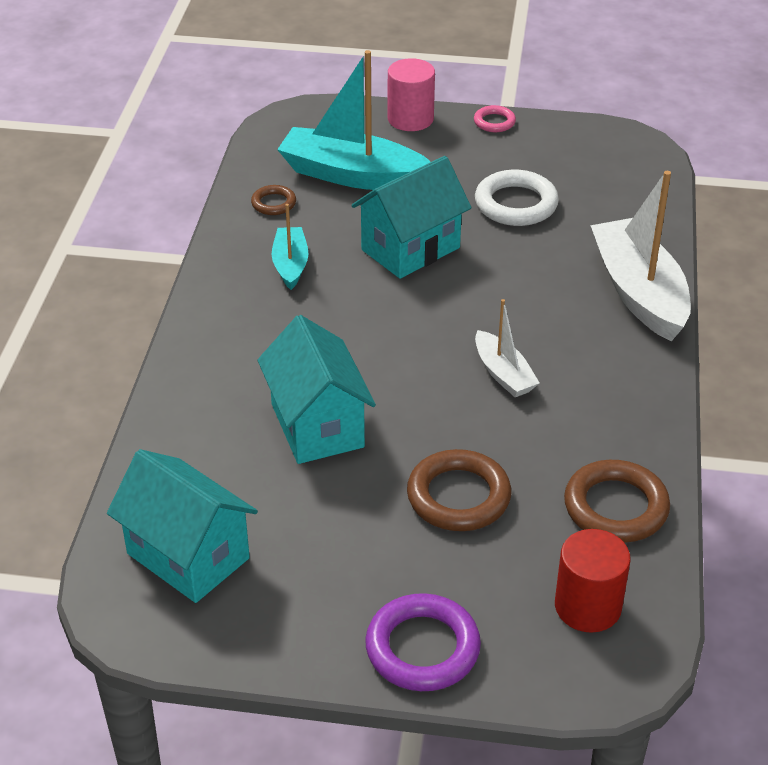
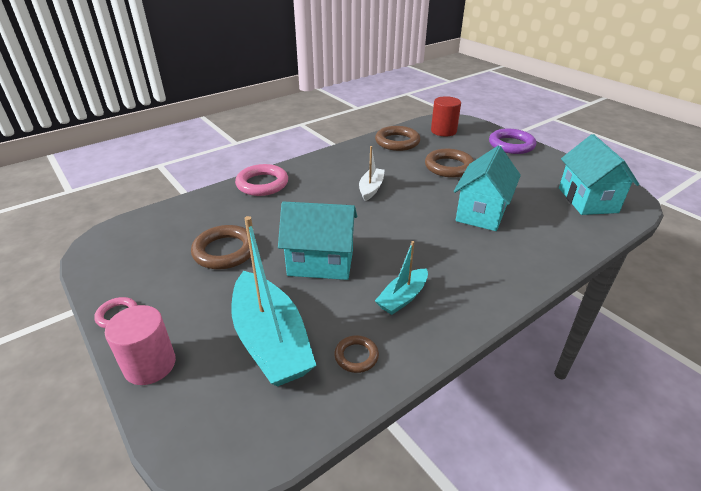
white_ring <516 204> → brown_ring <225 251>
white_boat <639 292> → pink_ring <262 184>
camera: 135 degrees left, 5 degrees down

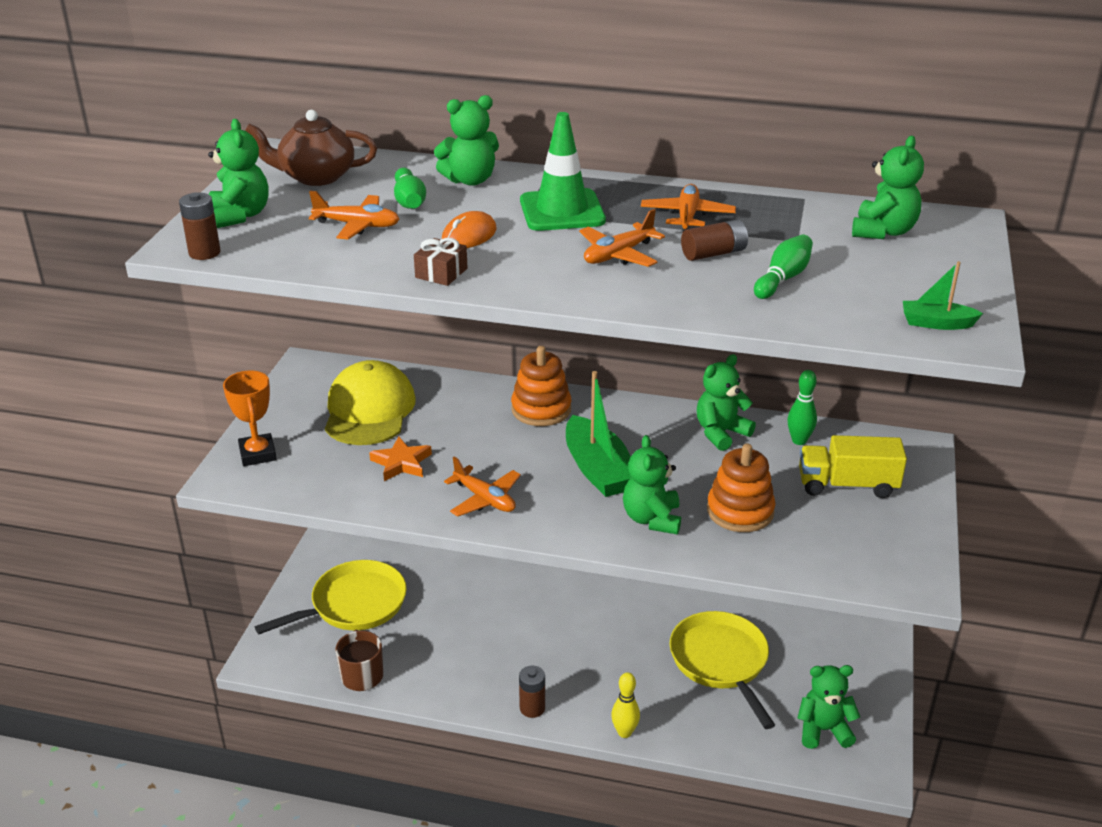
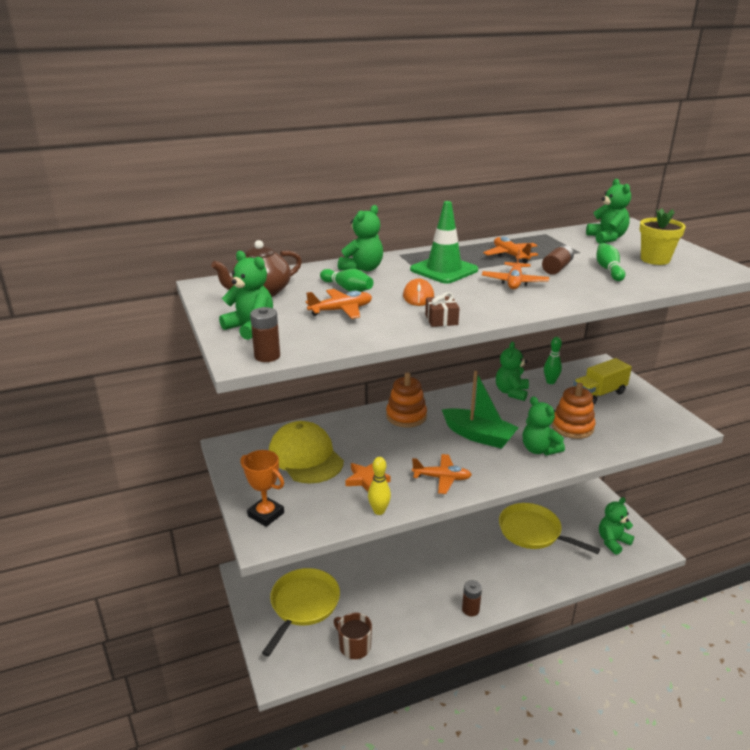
yellow_bowling_pin <624 732> → yellow_bowling_pin <379 511>, moved
- → yellow_flower_pot <655 259>
green_boat <936 323> → -
camera: 35 degrees left, 5 degrees down

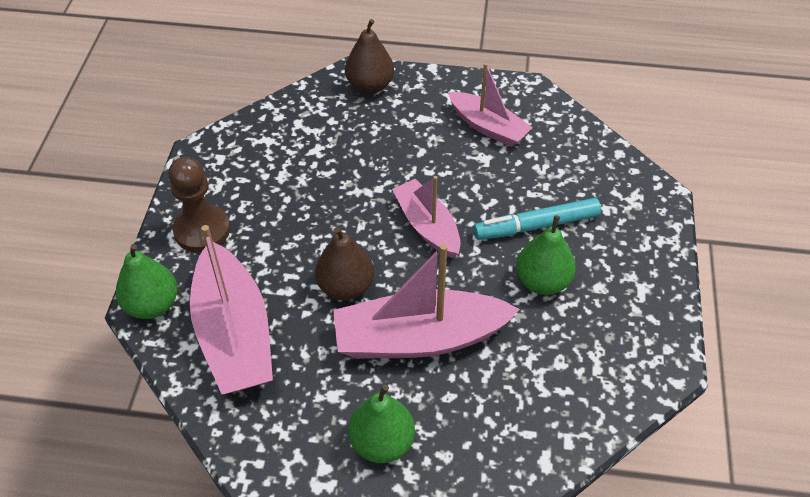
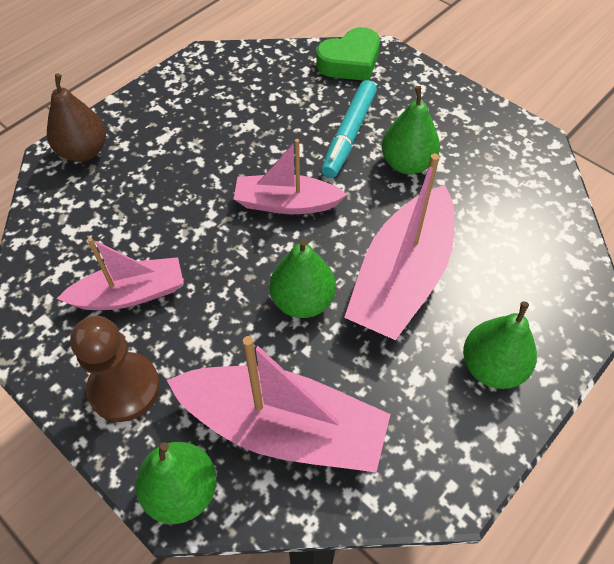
pink_boat <488 127> → pink_boat <130 294>, moved
brown_pear <345 287> → green_pear <302 301>
- → green_heart <350 62>
camera: 55 degrees left, 5 degrees up

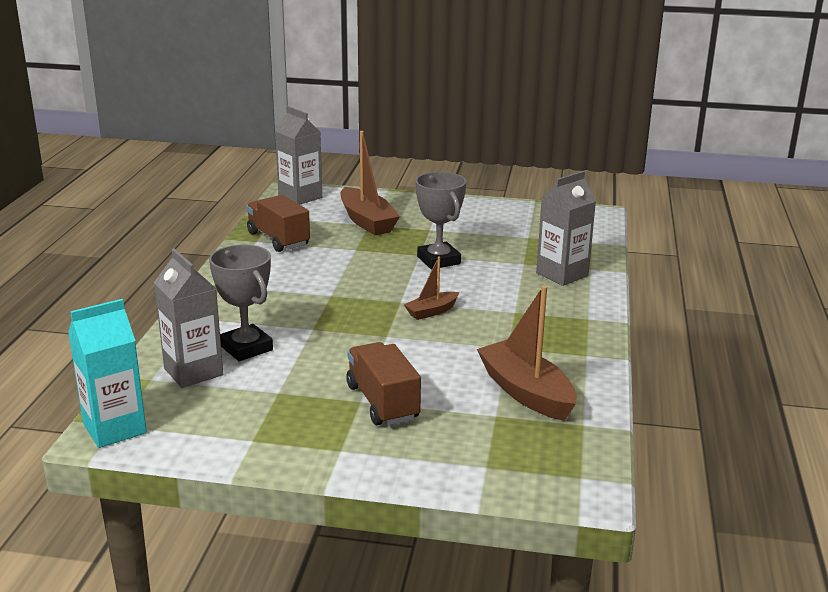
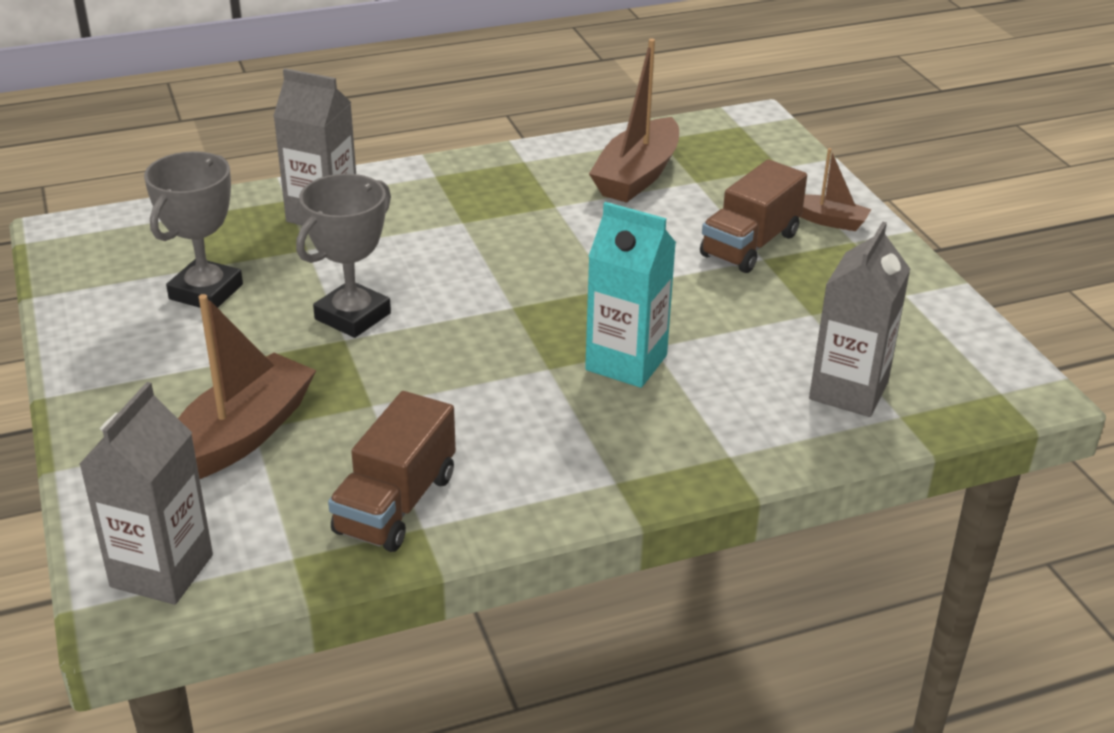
grey_trophy <246 348> → grey_trophy <206 292>, moved
turquoise_carton <114 429> → turquoise_carton <626 363>, moved
brown_boat <431 311> → brown_boat <828 220>, moved
camera: 120 degrees left, 10 degrees up

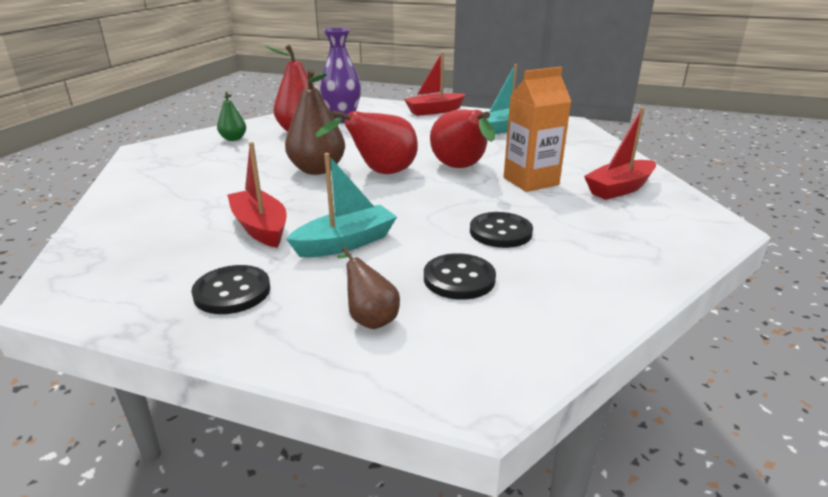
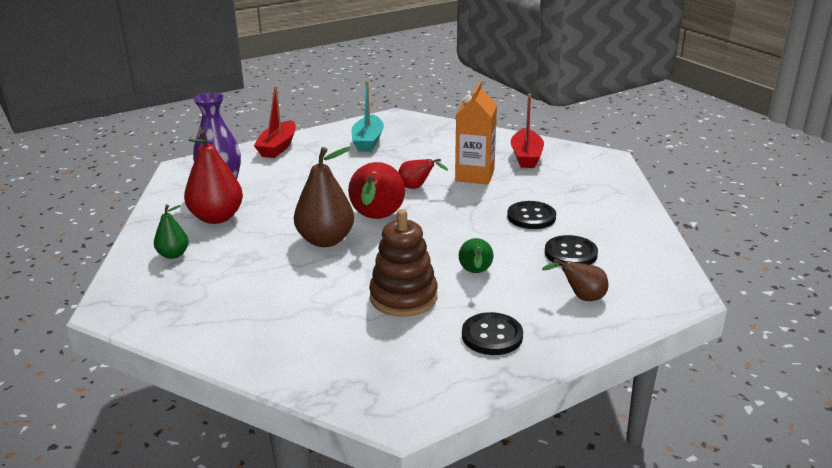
red_boat <260 227> → brown_stacking_toy <403 297>
red_pear <461 169> → red_pear <417 187>, x0.55
turquoise_boat <345 243> → green_pear <475 273>
camera: 50 degrees left, 0 degrees up

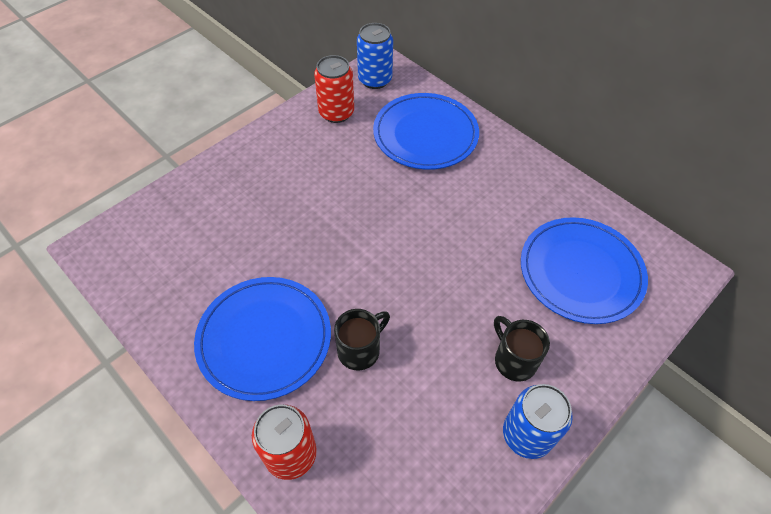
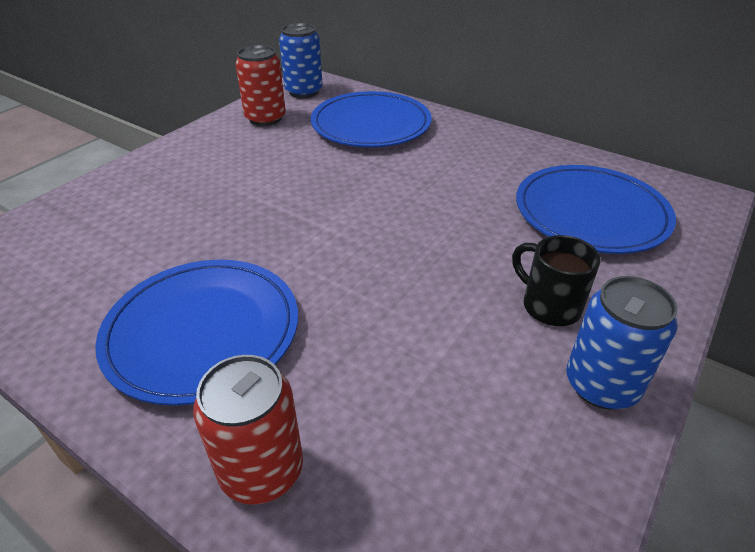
black_mug <360 350> → -
camera: 10 degrees left, 15 degrees down

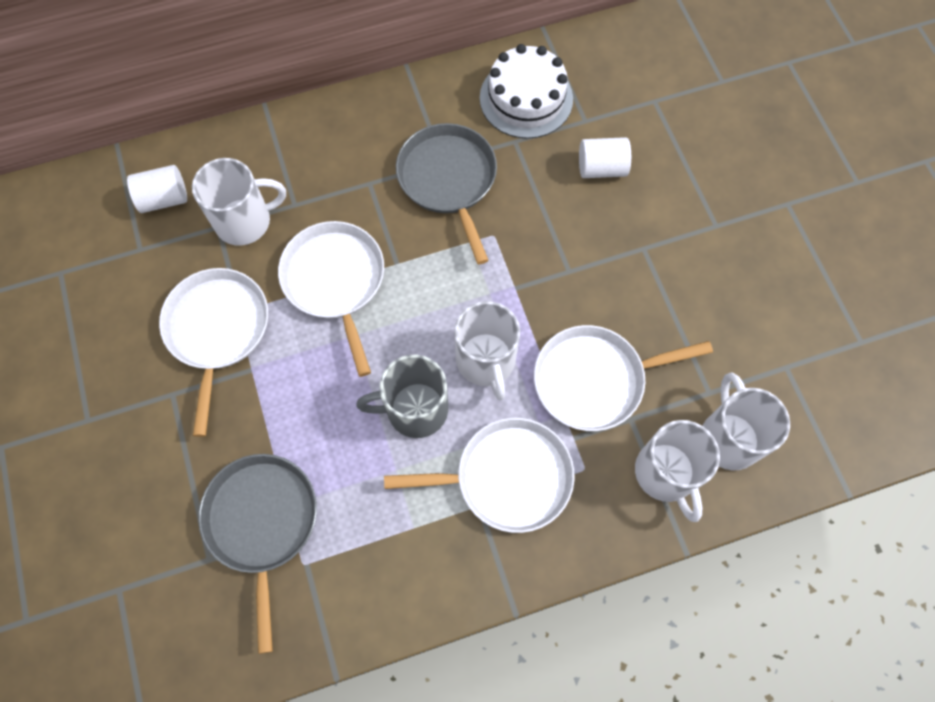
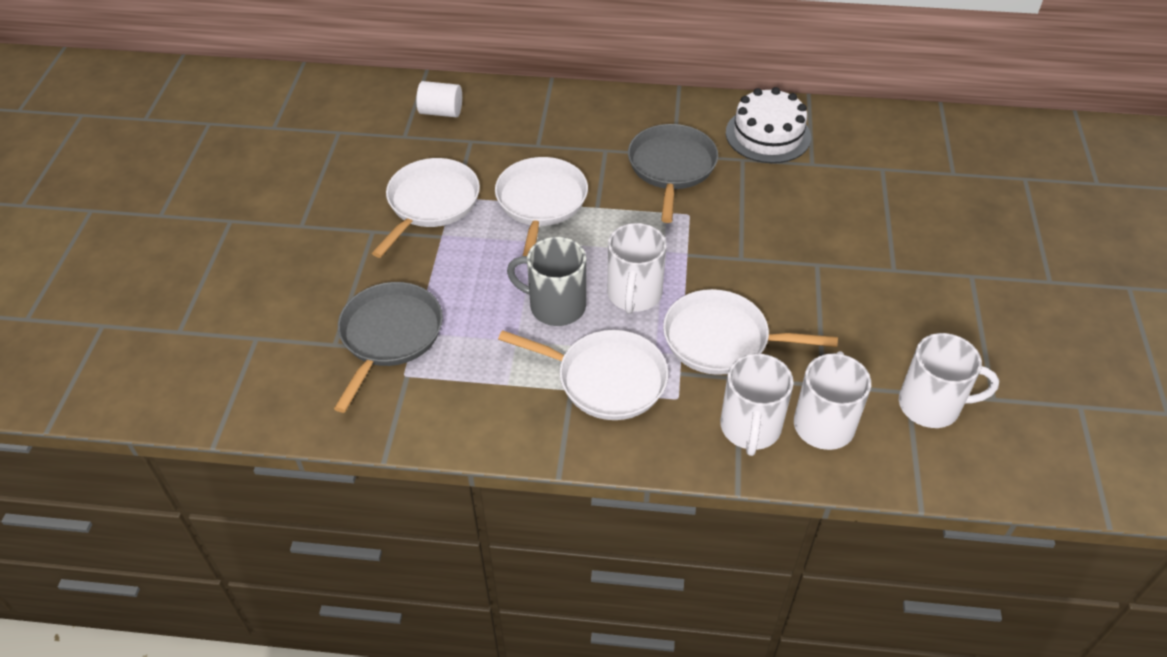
white_mug <245 221> → white_mug <931 405>, moved
white_cylinder <601 168> → -
camera: 25 degrees right, 20 degrees down

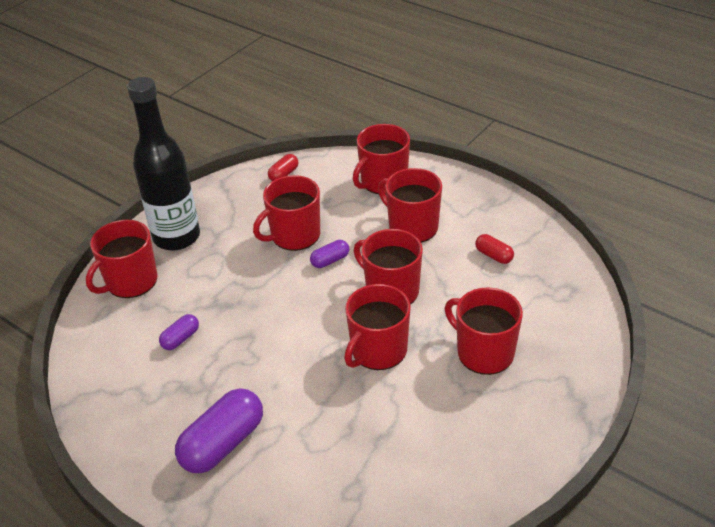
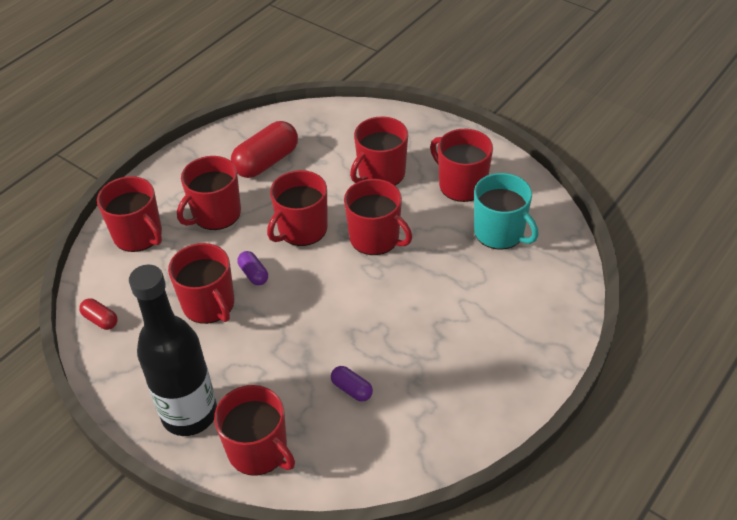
red_capsule <493 256> → red_capsule <266 162>, x2.00
- → red_mug <461 185>
- → turquoise_mug <500 232>
purple_capsule <222 443> → -
camera: 90 degrees left, 5 degrees up

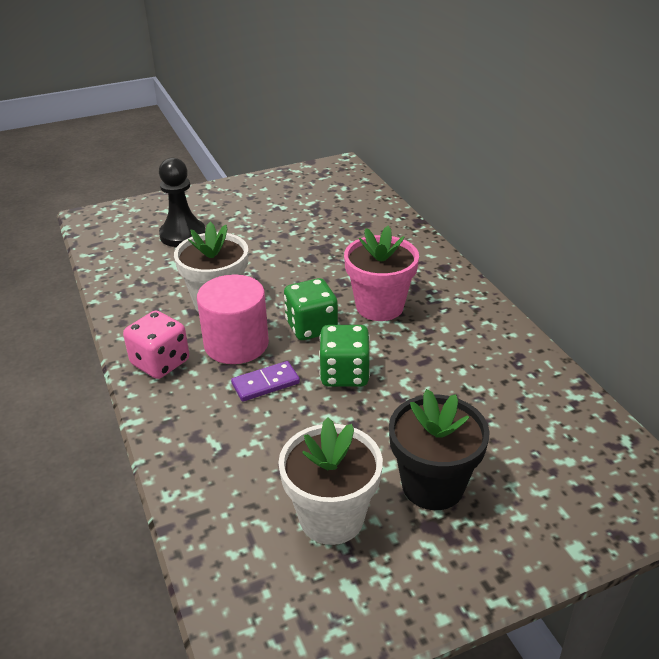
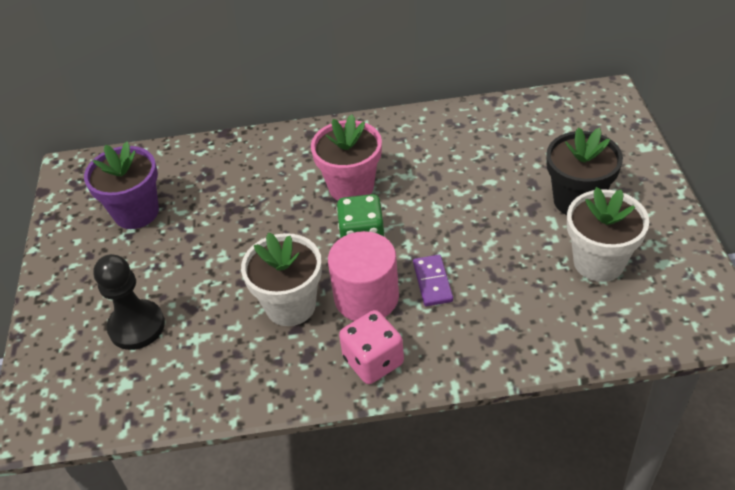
- → purple_flower_pot <136 212>
green_dice <344 374> → -
camera: 70 degrees left, 10 degrees up

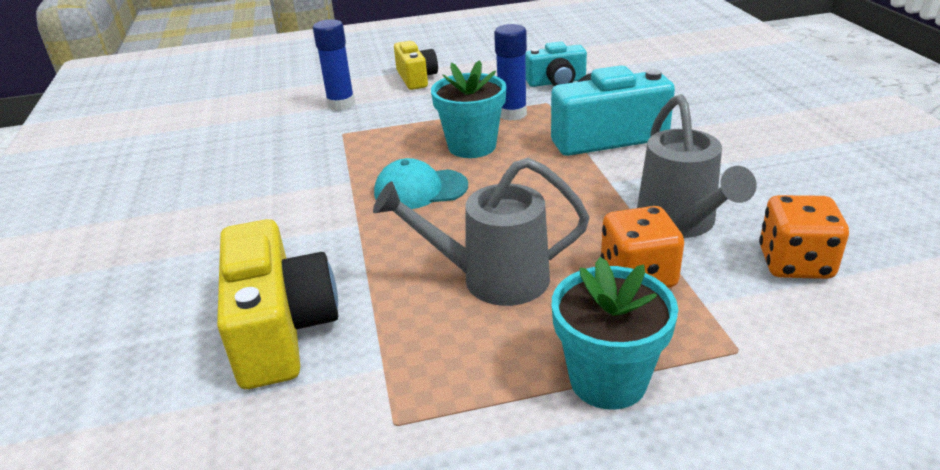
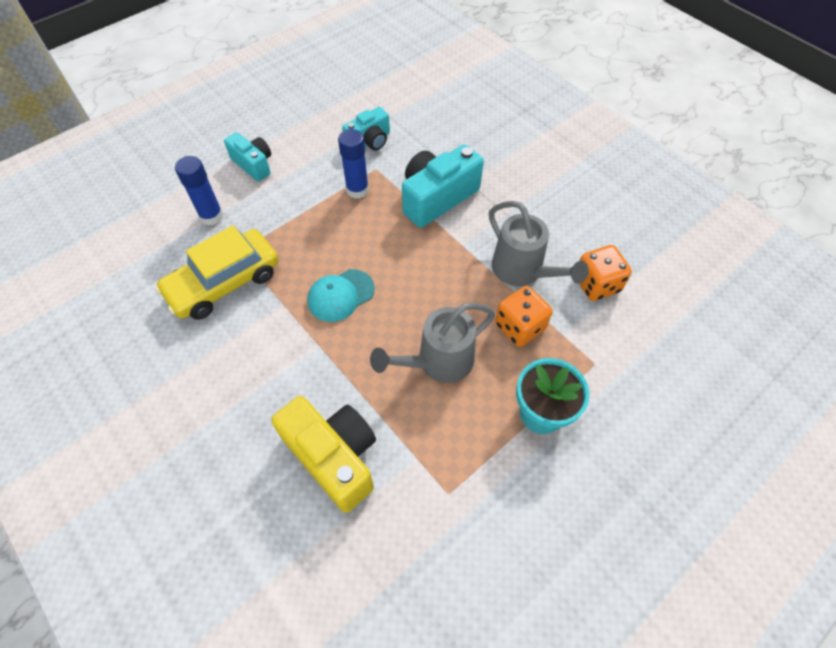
- → yellow_car <224 283>
yellow_camera <416 78> → turquoise_camera <253 164>
turquoise_flower_pot <472 146> → -
camera: 30 degrees left, 25 degrees up

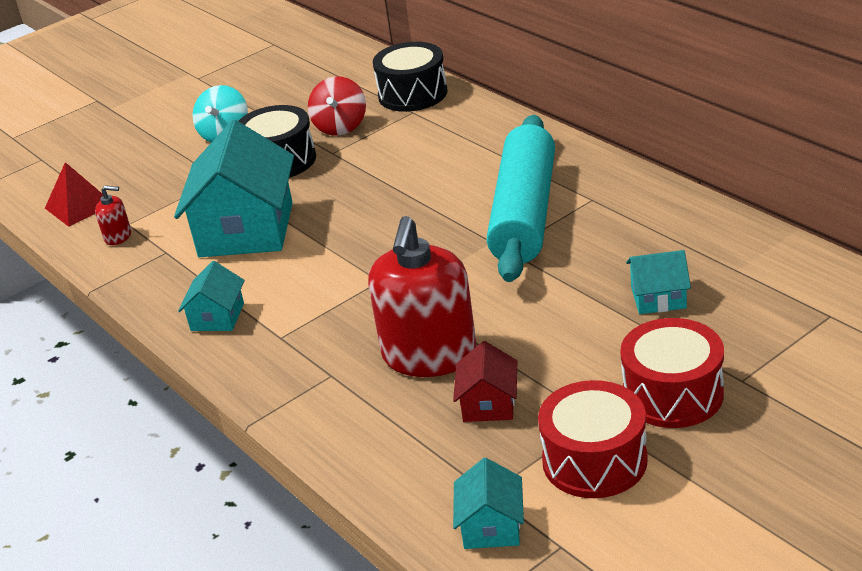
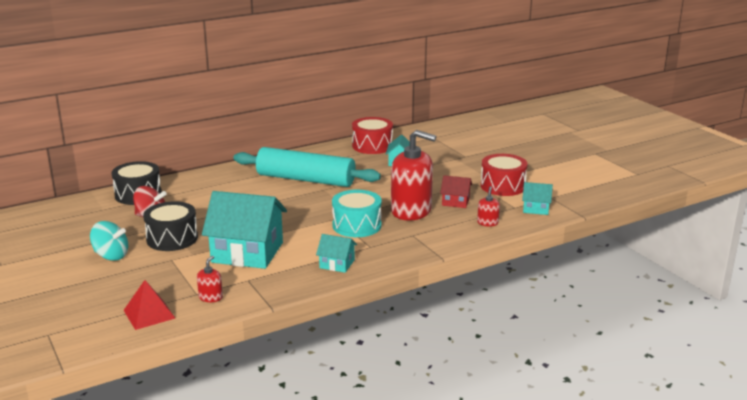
- → turquoise_drum <357 225>
red_drum <672 394> → red_drum <372 146>, moved
- → red_soap_dispenser <487 223>
camera: 85 degrees left, 10 degrees down

